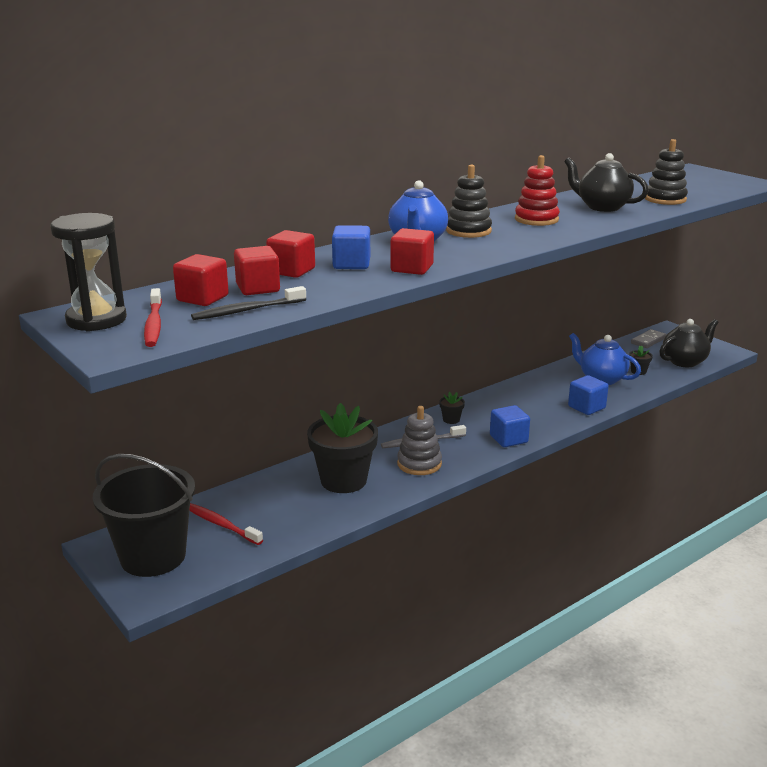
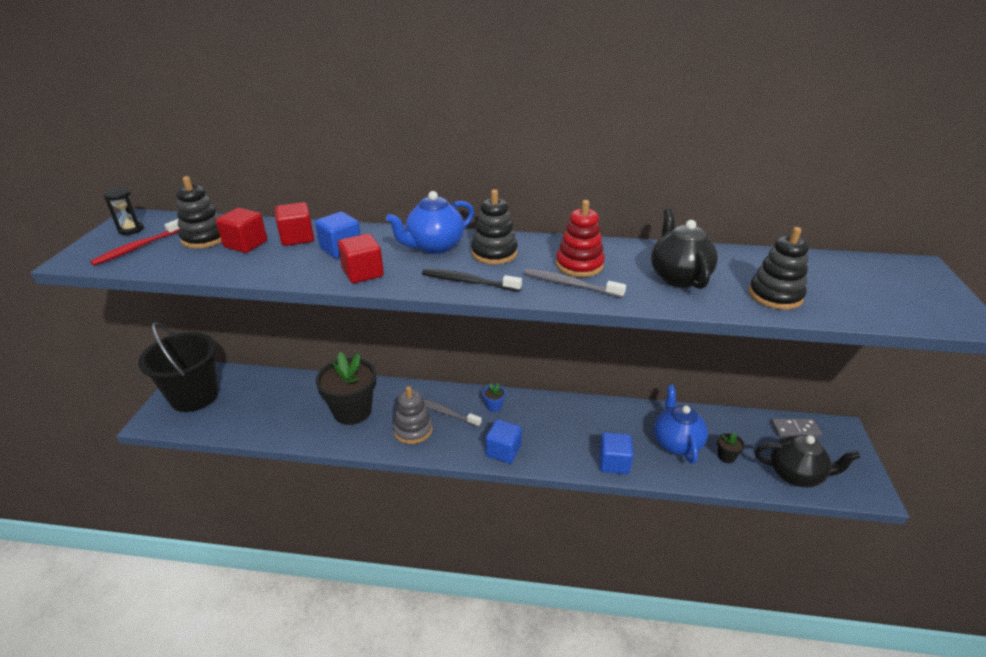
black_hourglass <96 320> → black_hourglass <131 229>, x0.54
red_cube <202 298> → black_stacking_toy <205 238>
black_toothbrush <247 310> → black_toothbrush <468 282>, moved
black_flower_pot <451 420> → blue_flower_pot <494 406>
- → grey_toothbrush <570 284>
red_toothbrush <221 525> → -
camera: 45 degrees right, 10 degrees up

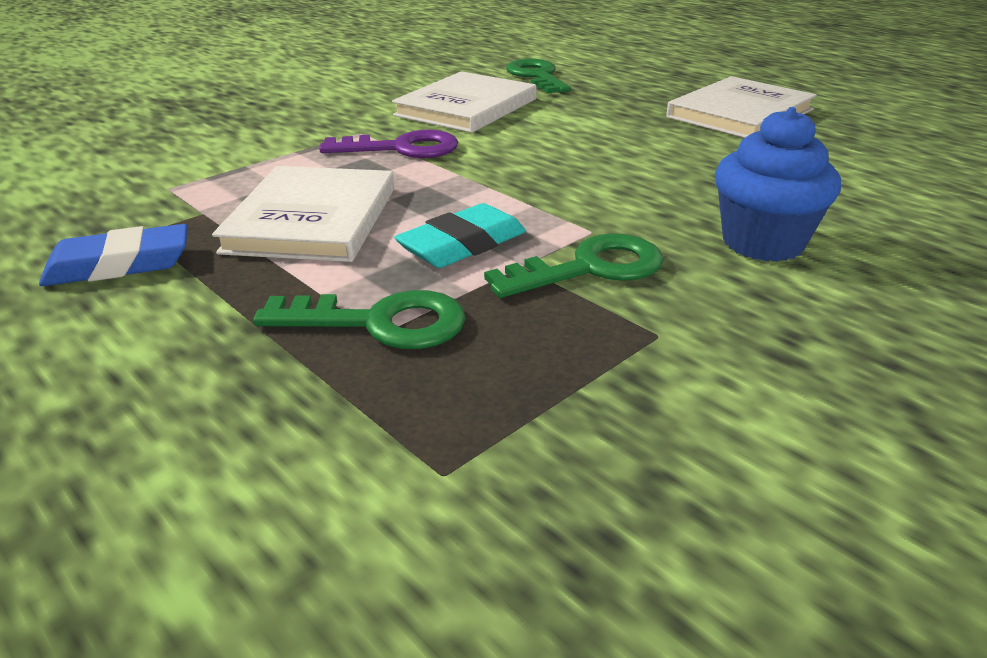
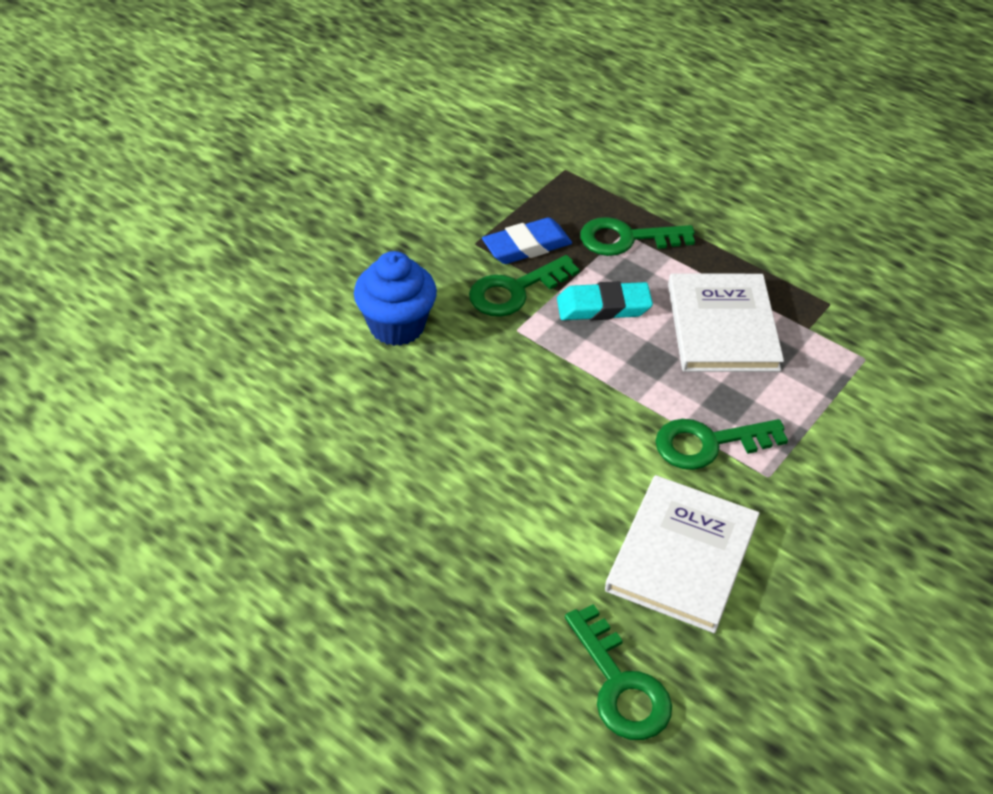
blue_eraser <119 265> → blue_eraser <526 246>, moved
turquoise_eraser <462 245> → turquoise_eraser <603 307>, 45 degrees clockwise
purple_key <402 148> → green_key <709 444>
white_book <740 113> → -
camera: 170 degrees right, 15 degrees up

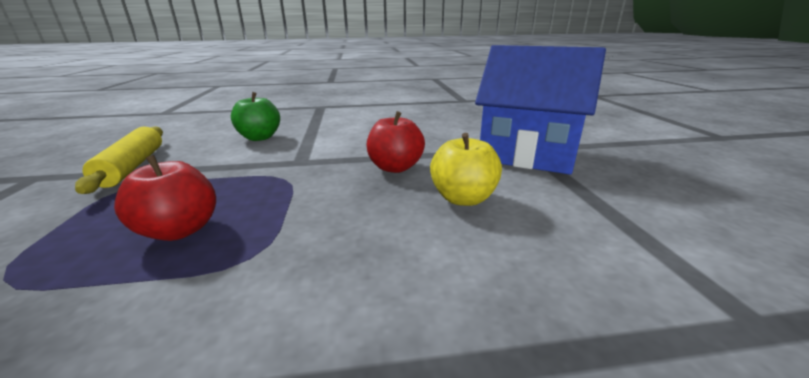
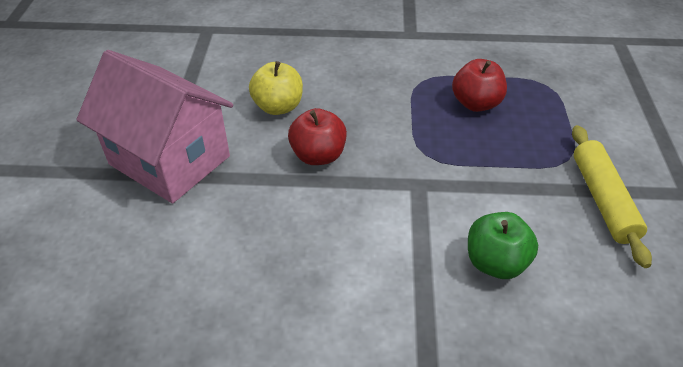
blue_house <527 154> → pink_house <170 160>
camera: 170 degrees left, 20 degrees up

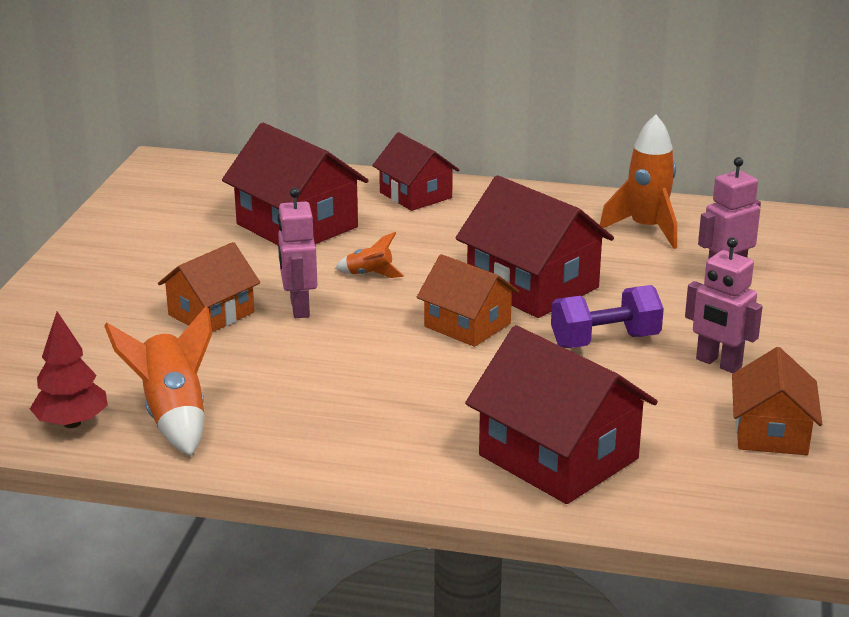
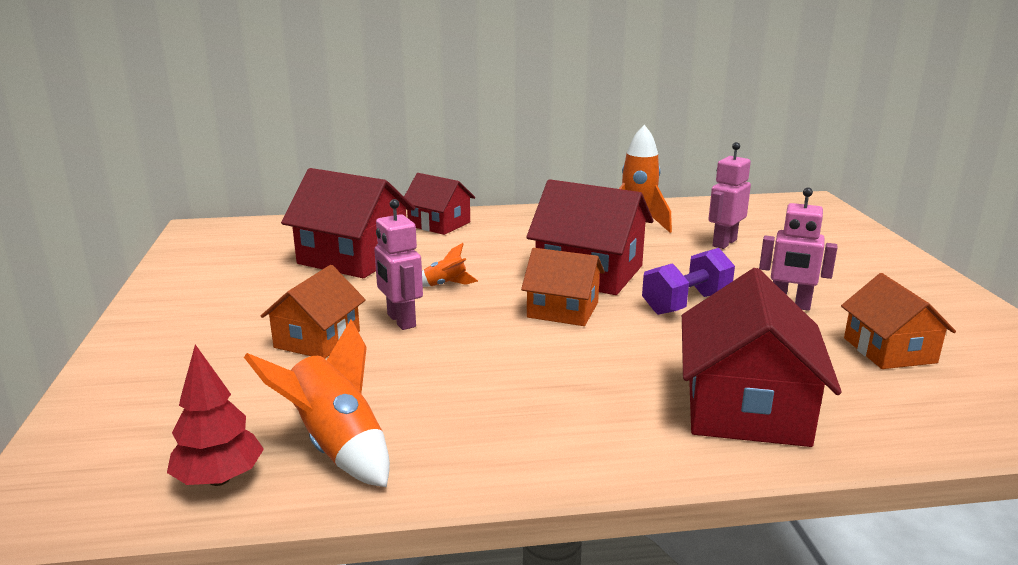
red_house <558 457> → red_house <746 407>, 75 degrees clockwise
camera: 20 degrees left, 5 degrees down

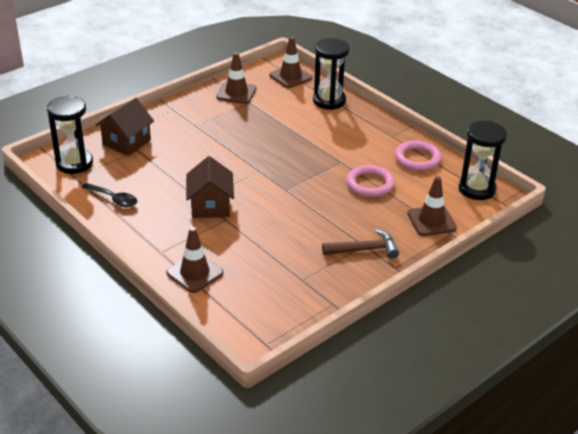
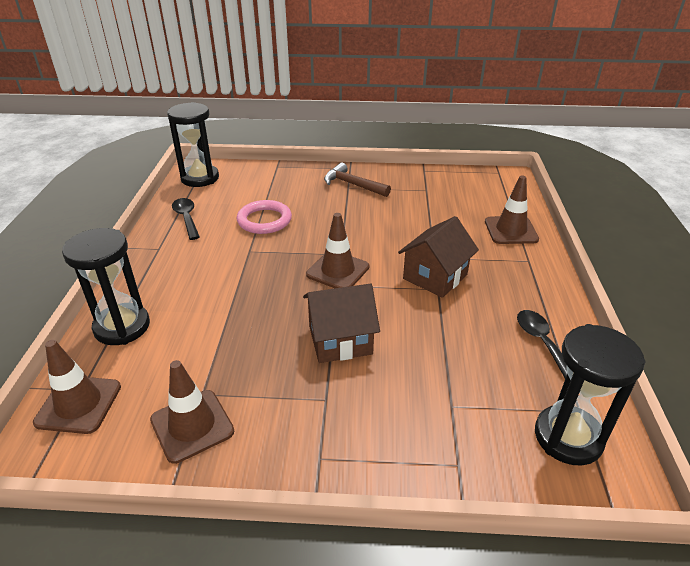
pink_ring <417 158> → black_spoon <186 218>
brown_house <126 142> → brown_house <340 340>, moved
brown_traffic_cone <431 221> → brown_traffic_cone <338 271>, moved
camera: 135 degrees left, 0 degrees up

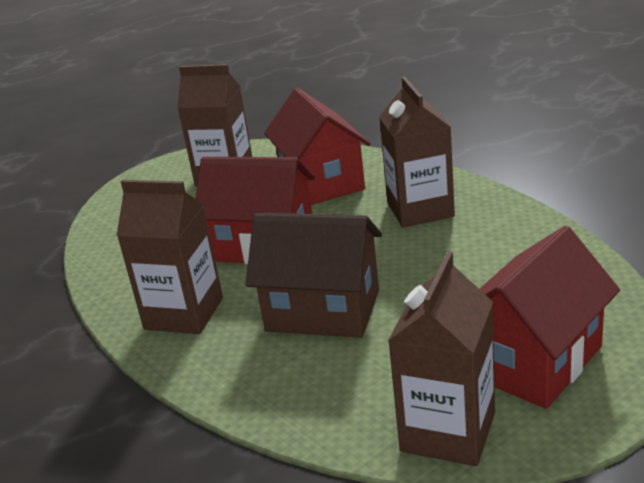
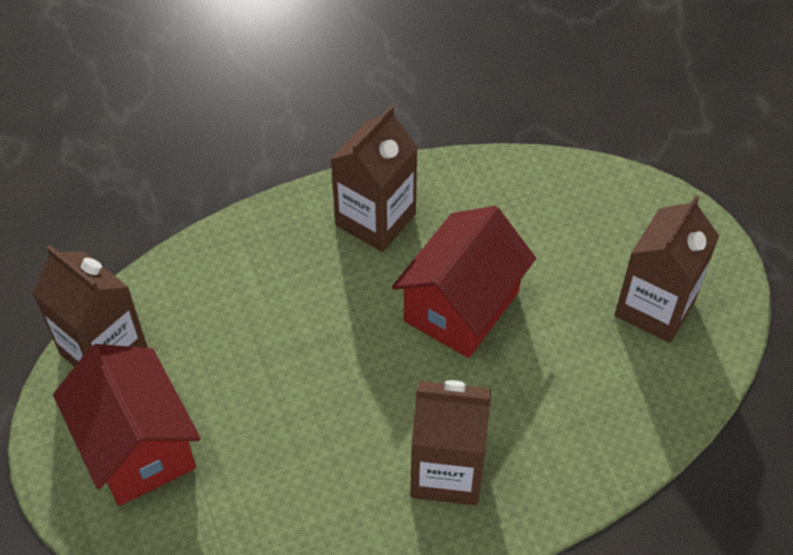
brown_house <323 310> → -
red_house <321 182> → -
camera: 105 degrees right, 25 degrees up

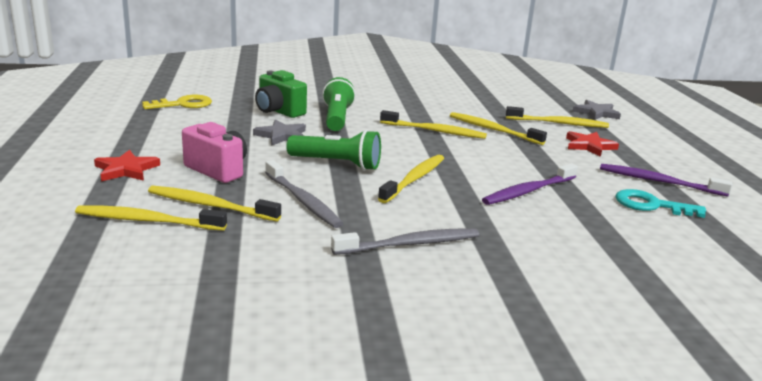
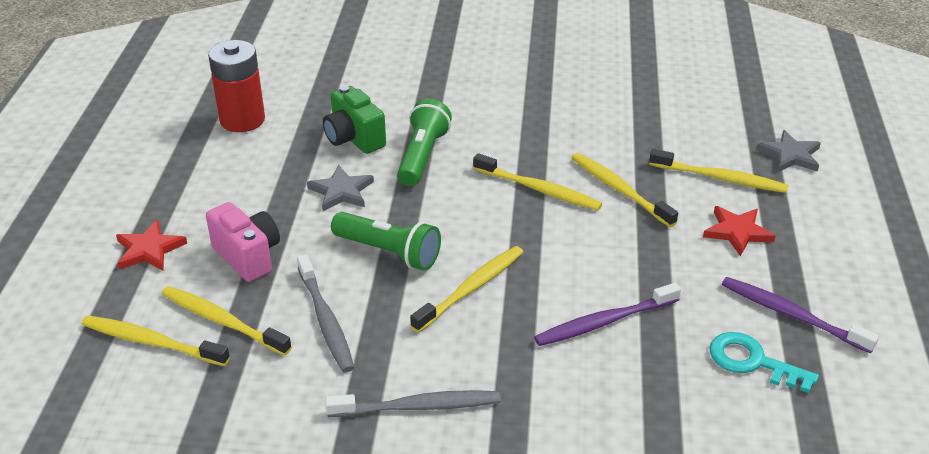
yellow_key <183 104> → red_battery <242 120>
camera: 15 degrees right, 15 degrees up

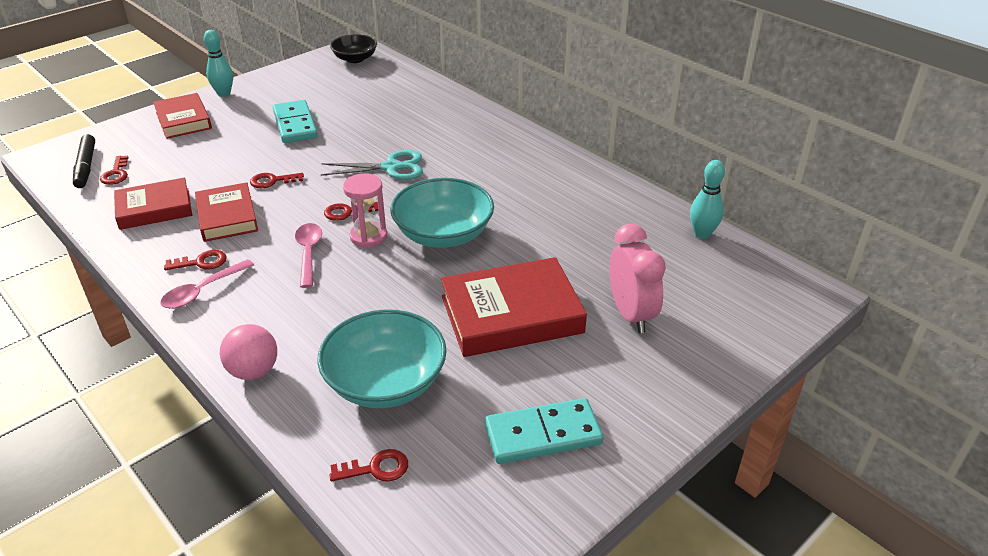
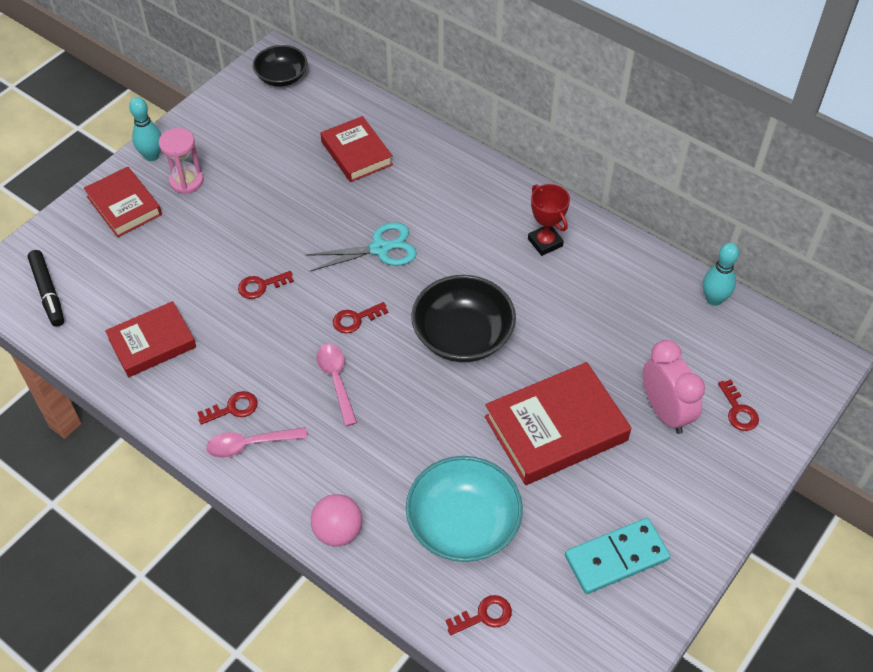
pink_hourglass <368 236> → pink_hourglass <186 181>, moved
pink_spoon <202 291> → pink_spoon <250 444>, 45 degrees clockwise
red_book <227 217> → red_book <356 153>, moved
turquoise_bowl <443 234> → black_bowl <462 336>
- → red_trophy <545 242>
red_key <116 174> → red_key <738 410>, moved
turquoise_domino <295 124> → -
camera: 10 degrees left, 15 degrees up

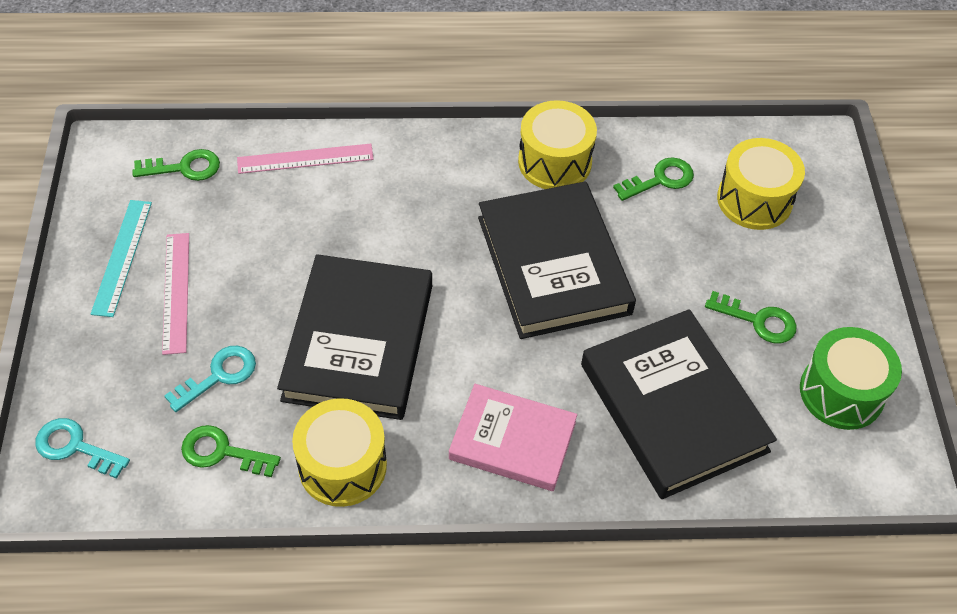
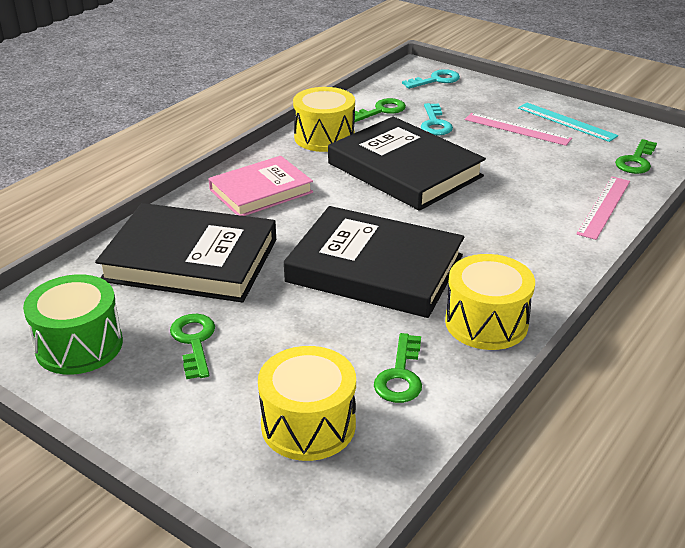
green_key <757 320> → green_key <194 342>, 105 degrees clockwise
camera: 130 degrees right, 20 degrees down

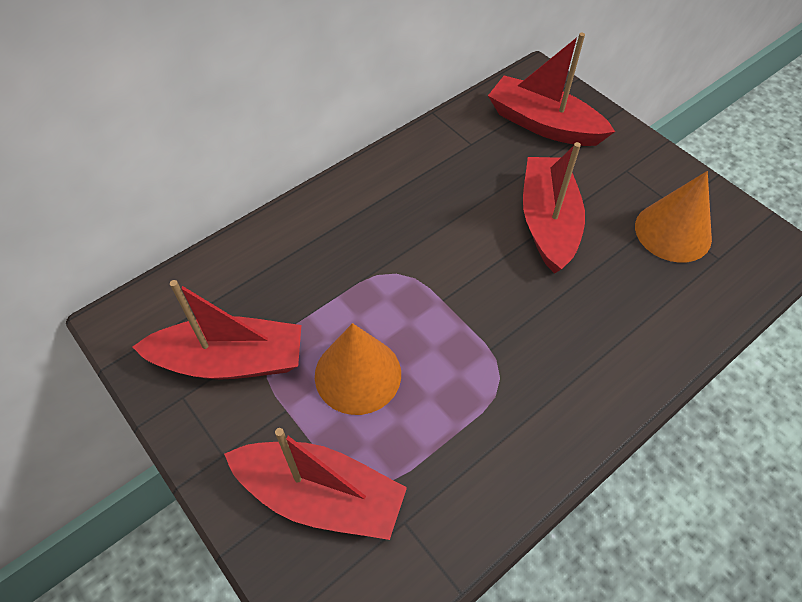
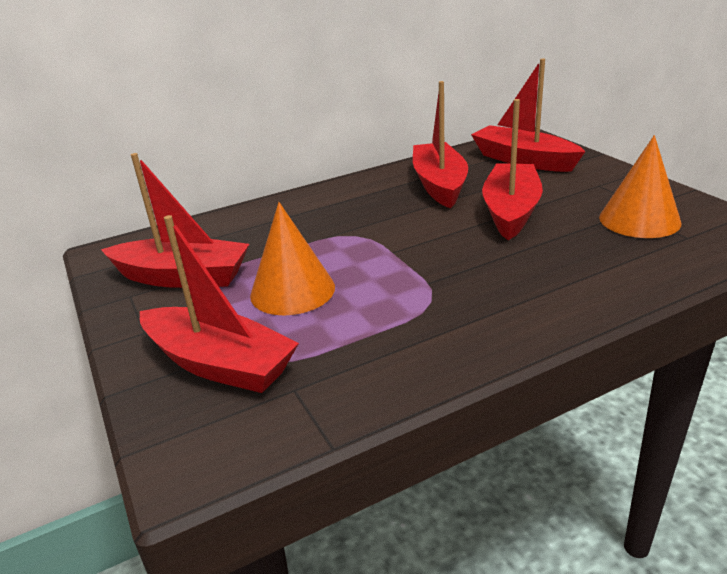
- → red_boat <439 185>
camera: 15 degrees right, 25 degrees down

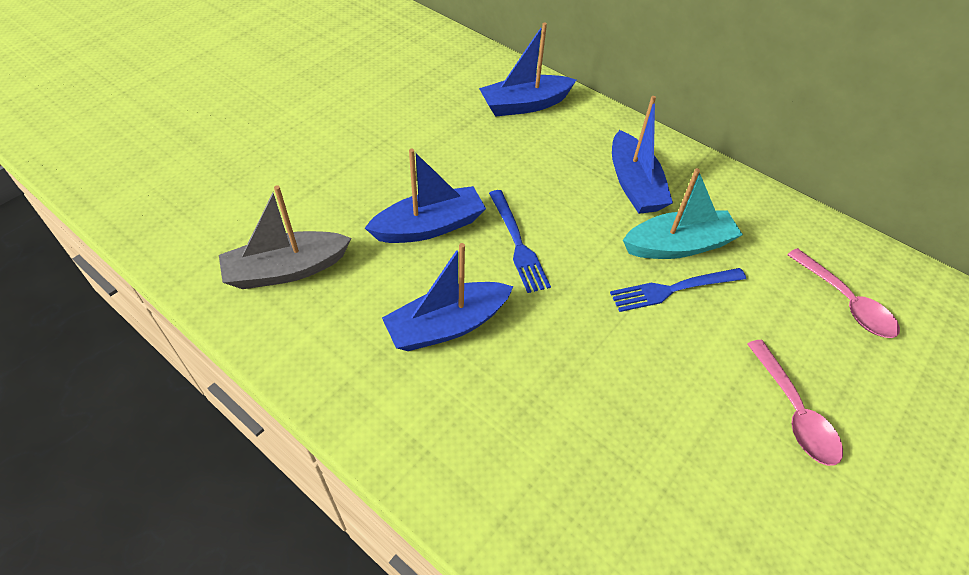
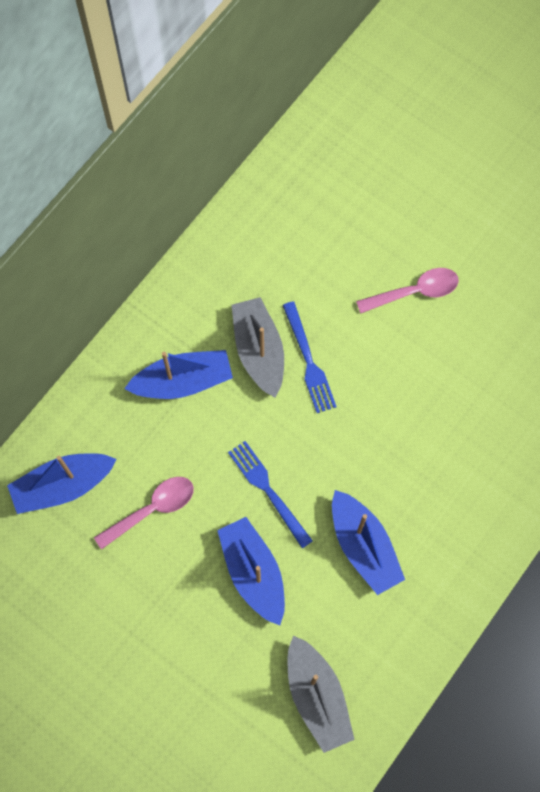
blue_boat <525 105> → blue_boat <63 486>, 90 degrees clockwise
pink_spoon <845 302> → pink_spoon <152 509>, moved
blue_fork <517 243> → blue_fork <268 490>, 105 degrees counterclockwise
turquoise_boat <678 245> → grey_boat <259 351>
camera: 90 degrees left, 20 degrees up

